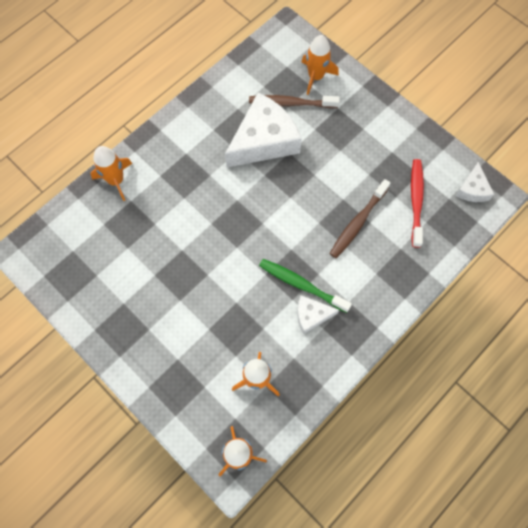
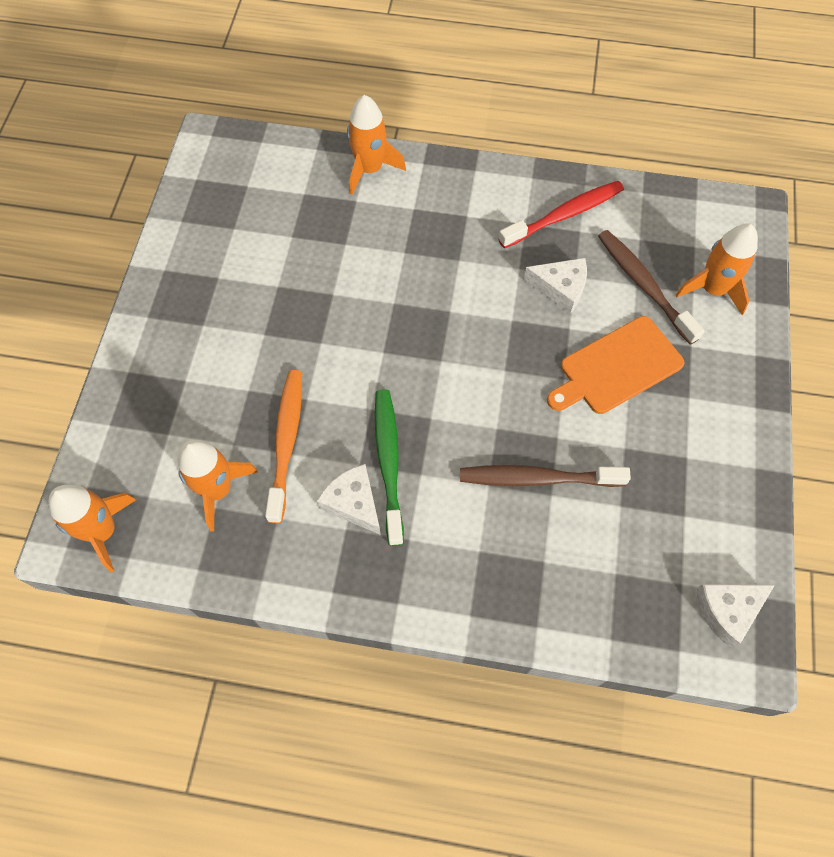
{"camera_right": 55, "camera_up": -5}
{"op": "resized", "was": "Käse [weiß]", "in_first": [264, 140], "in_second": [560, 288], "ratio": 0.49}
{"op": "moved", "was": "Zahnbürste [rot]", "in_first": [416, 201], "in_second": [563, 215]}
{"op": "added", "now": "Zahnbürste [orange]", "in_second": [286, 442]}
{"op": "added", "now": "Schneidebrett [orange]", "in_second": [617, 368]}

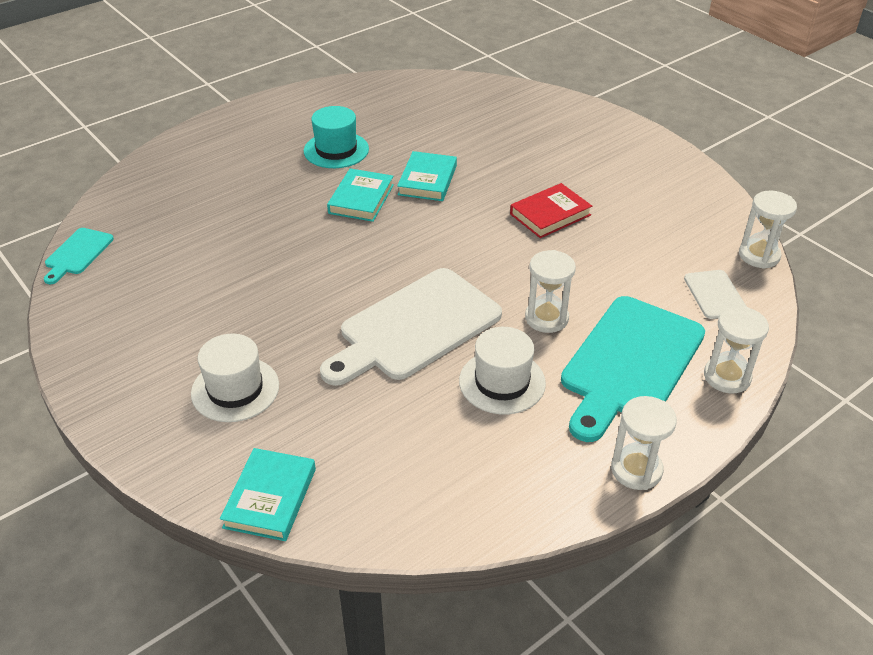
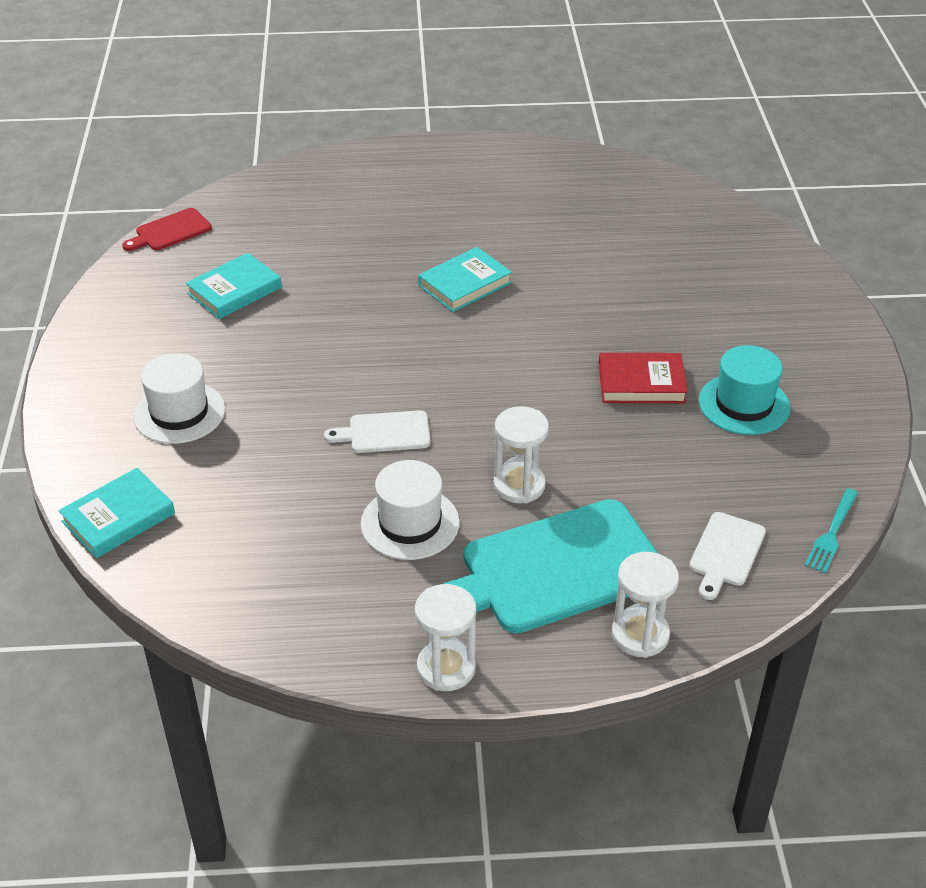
{"camera_right": 35, "camera_up": 0}
{"op": "recoloured", "was": "Schneidebrett [türkis]", "now": "Schneidebrett [rot]", "in_first": [77, 253], "in_second": [170, 231]}
{"op": "moved", "was": "Hut [türkis]", "in_first": [336, 150], "in_second": [744, 404]}
{"op": "resized", "was": "Schneidebrett [weiß]", "in_first": [415, 327], "in_second": [384, 433], "ratio": 0.48}
{"op": "moved", "was": "Buch [türkis]", "in_first": [427, 180], "in_second": [234, 291]}
{"op": "replaced", "was": "Sanduhr [weiß]", "now": "Gabel [türkis]", "in_first": [759, 255], "in_second": [831, 533]}

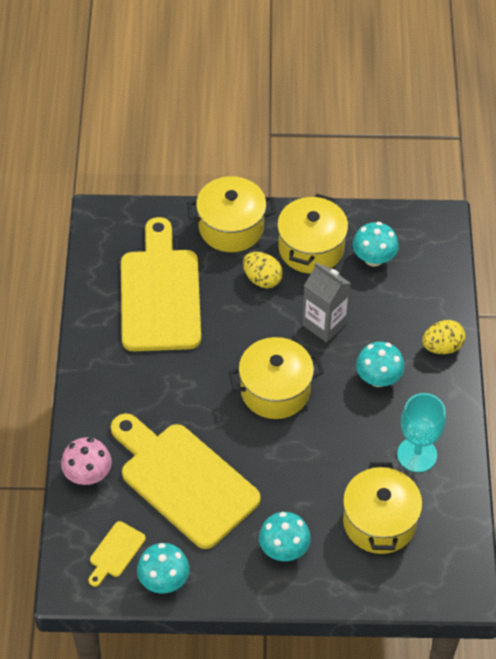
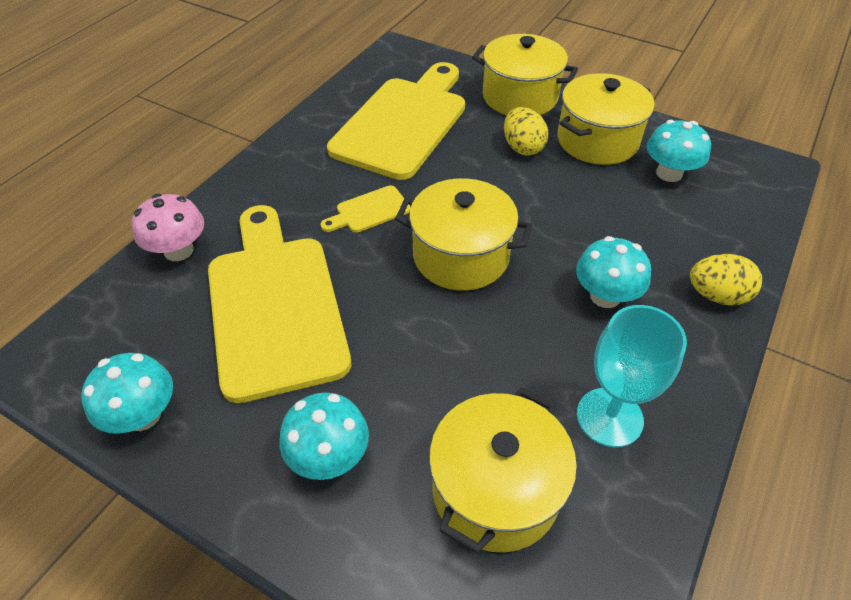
{"camera_right": 30, "camera_up": -5}
{"op": "moved", "was": "Schneidebrett [gelb]", "in_first": [115, 552], "in_second": [369, 211]}
{"op": "removed", "was": "Getränkekarton [grau]", "in_first": [324, 324]}

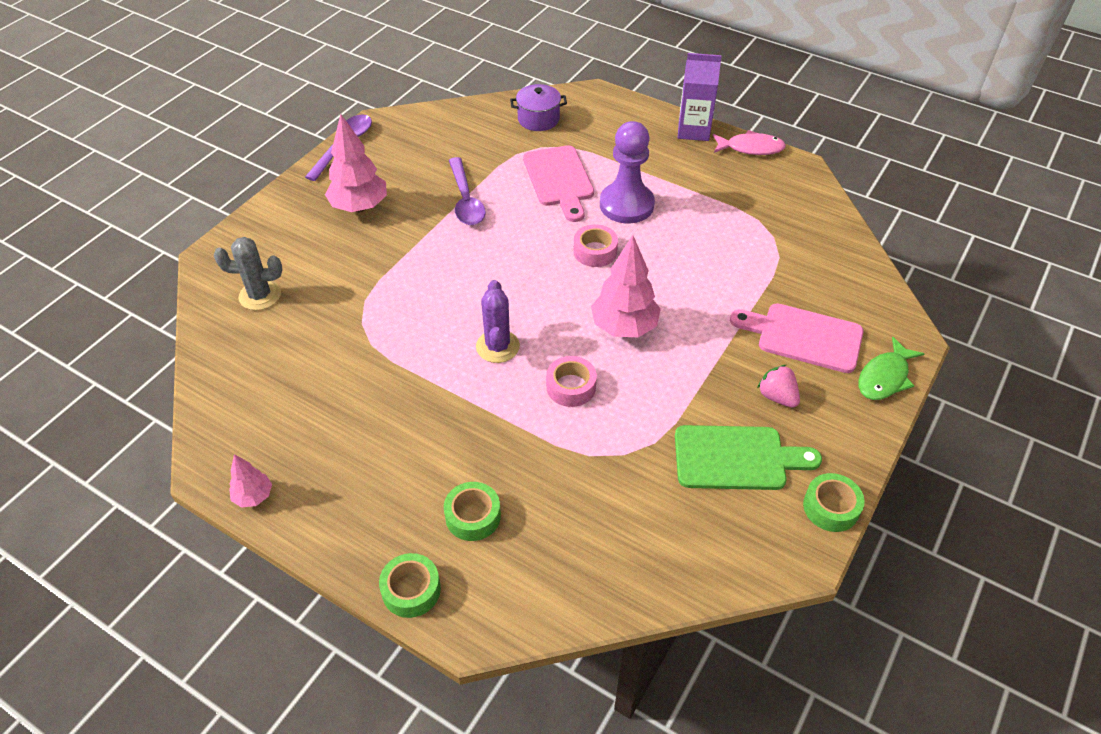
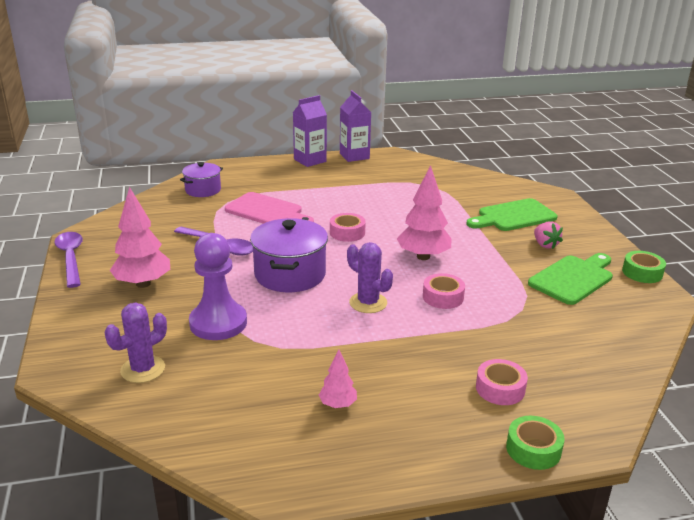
{"camera_right": -45, "camera_up": -20}
{"op": "recoloured", "was": "Kaktus [grau]", "now": "Kaktus [lila]", "in_first": [260, 295], "in_second": [143, 369]}
{"op": "moved", "was": "Baum [rosa]", "in_first": [254, 496], "in_second": [338, 404]}
{"op": "recoloured", "was": "Klebeband [grün]", "now": "Klebeband [rosa]", "in_first": [473, 516], "in_second": [500, 388]}
{"op": "moved", "was": "Bauer [lila]", "in_first": [626, 205], "in_second": [218, 323]}
{"op": "replaced", "was": "Fisch [rosa]", "now": "Getränkekarton [lila]", "in_first": [751, 148], "in_second": [354, 156]}
{"op": "recoloured", "was": "Schneidebrett [rosa]", "now": "Schneidebrett [grün]", "in_first": [803, 336], "in_second": [513, 216]}
{"op": "turned", "was": "Erdbeere [rosa]", "in_first": [777, 397], "in_second": [545, 245], "clockwise": -120}
{"op": "removed", "was": "Fisch [grün]", "in_first": [884, 377]}
{"op": "added", "now": "Kochtopf [lila]", "in_second": [290, 274]}

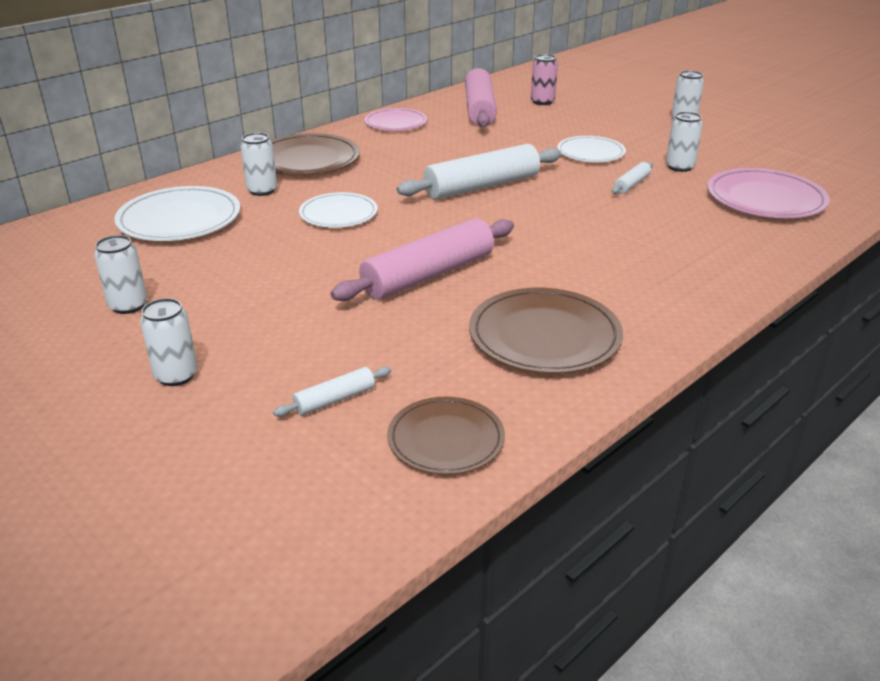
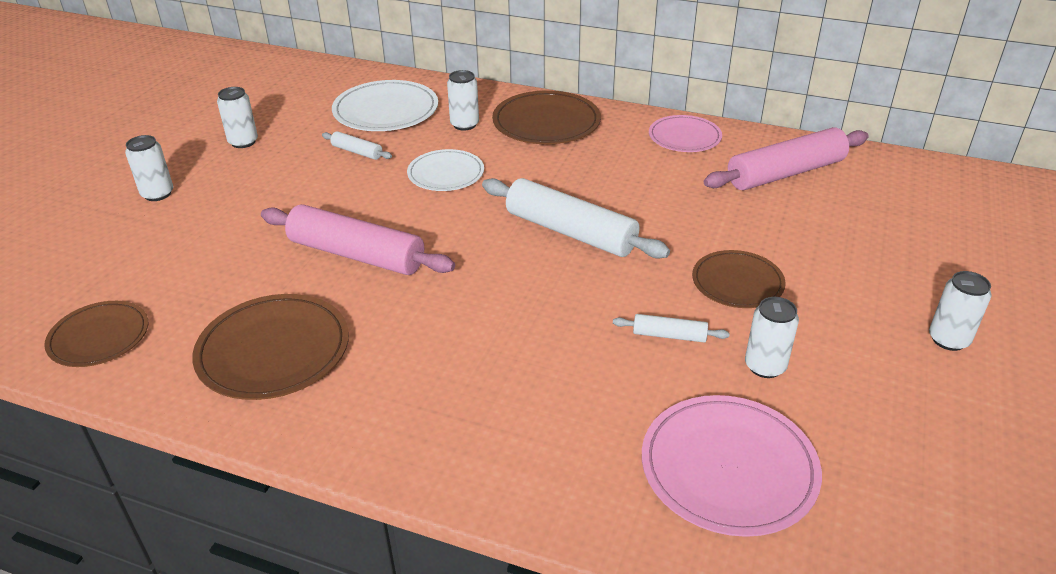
{"camera_right": 65, "camera_up": 5}
{"op": "moved", "was": "Nudelholz [weiß]", "in_first": [334, 399], "in_second": [357, 152]}
{"op": "removed", "was": "Dose [rosa]", "in_first": [542, 102]}
{"op": "recoloured", "was": "Teller [weiß]", "now": "Teller [braun]", "in_first": [590, 153], "in_second": [737, 283]}

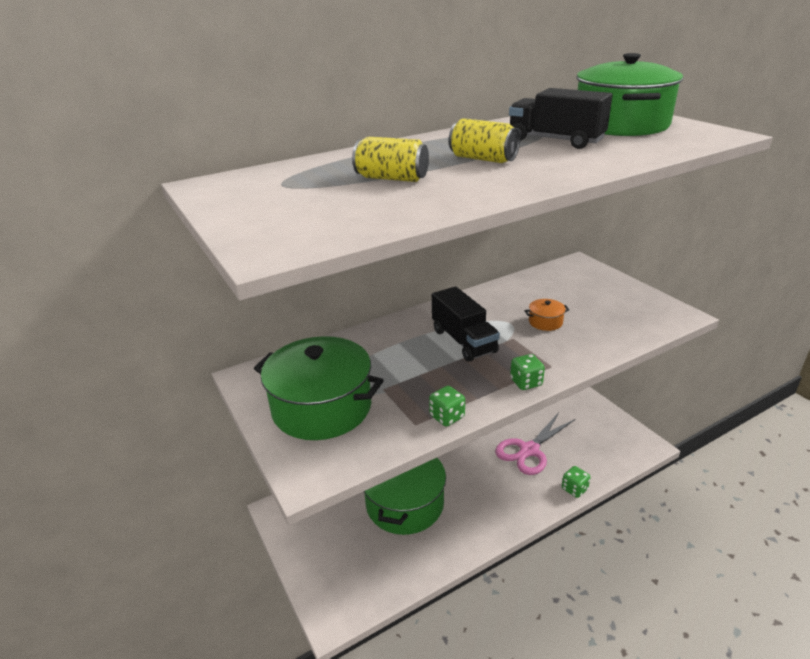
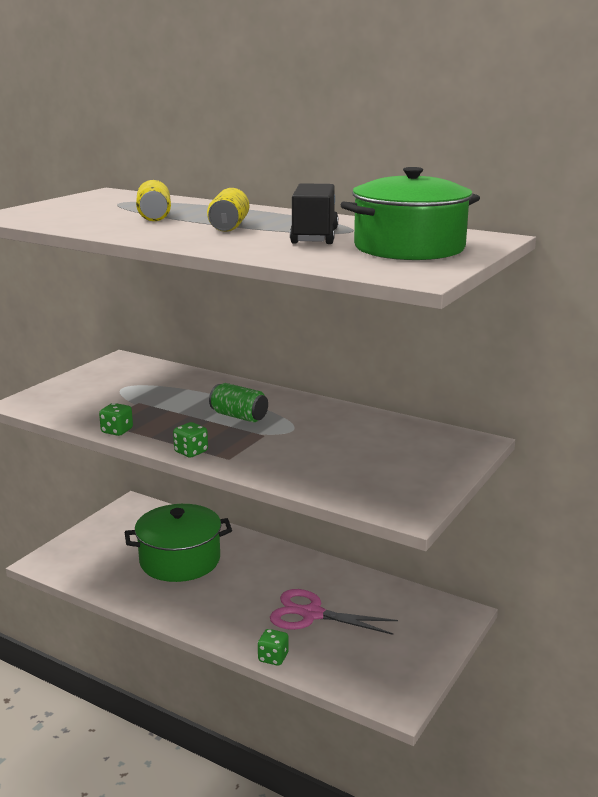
{"camera_right": 60, "camera_up": -10}
{"op": "removed", "was": "Kochtopf [grün]", "in_first": [322, 407]}
{"op": "replaced", "was": "Lastwagen [schwarz]", "now": "Dose [grün]", "in_first": [463, 341], "in_second": [239, 416]}
{"op": "removed", "was": "Kochtopf [orange]", "in_first": [545, 322]}

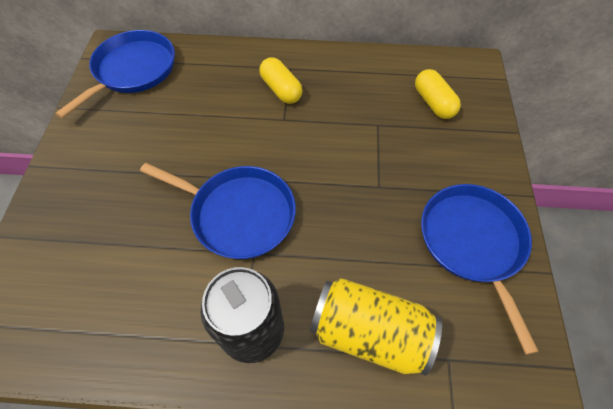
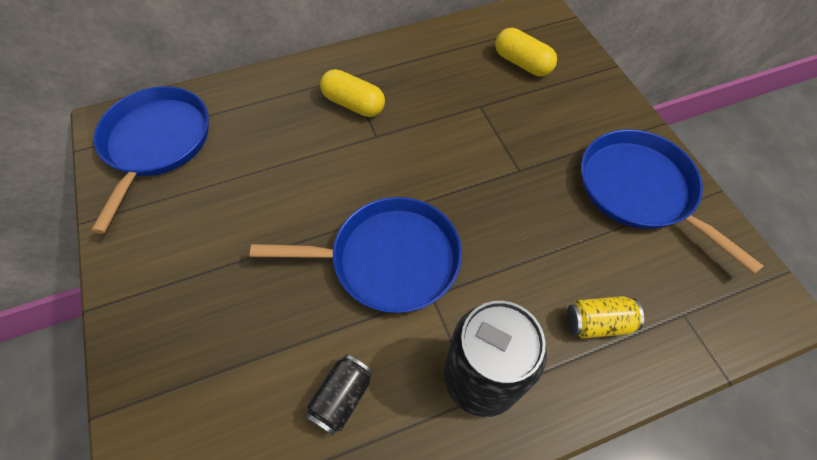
{"camera_right": -25, "camera_up": 0}
{"op": "resized", "was": "Dose [gelb]", "in_first": [369, 332], "in_second": [597, 323], "ratio": 0.51}
{"op": "added", "now": "Dose [schwarz]", "in_second": [341, 398]}

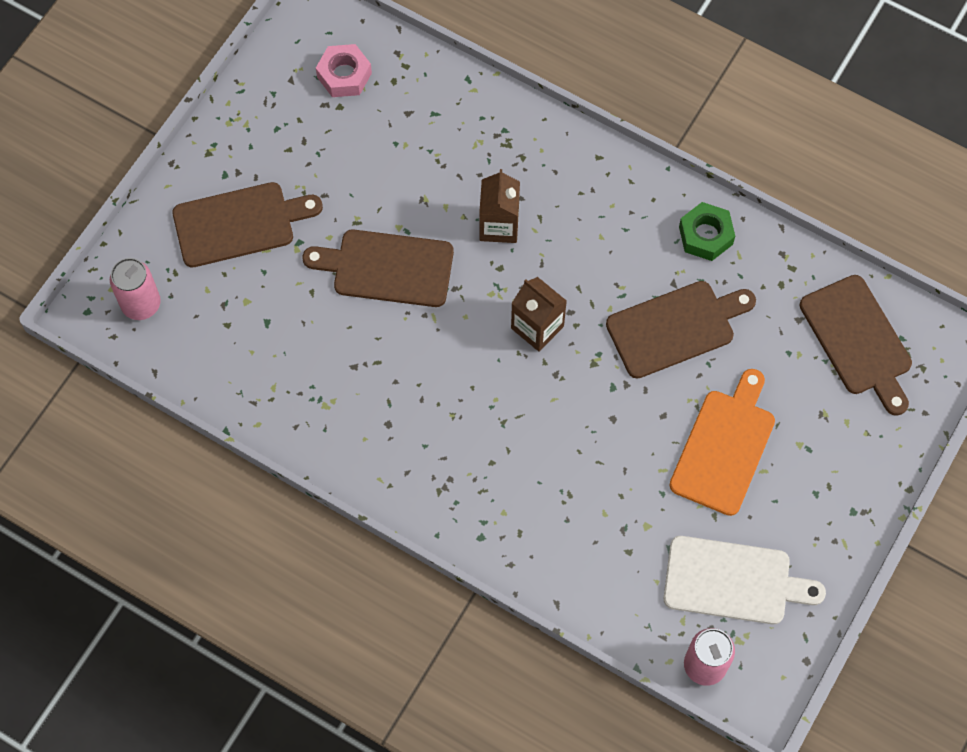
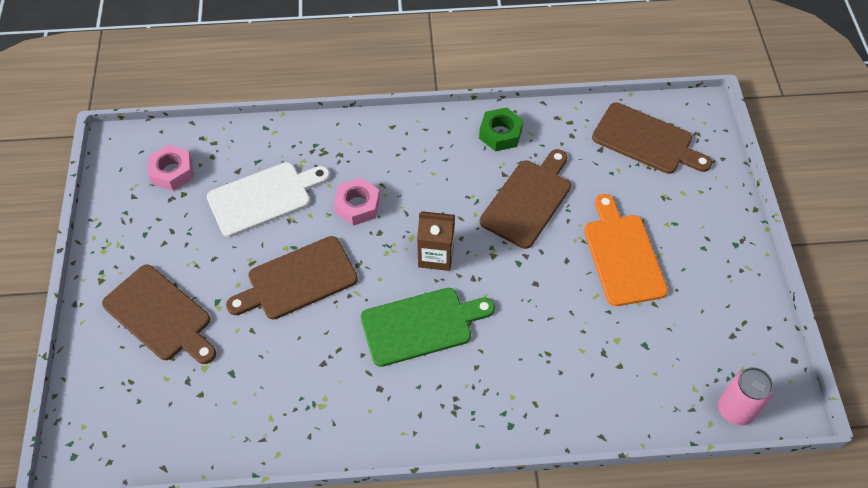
{"camera_right": -35, "camera_up": -10}
{"op": "removed", "was": "Dose [rosa]", "in_first": [141, 304]}
{"op": "turned", "was": "Schneidebrett [braun]", "in_first": [239, 224], "in_second": [160, 315], "clockwise": 90}
{"op": "replaced", "was": "Getränkekarton [braun]", "now": "Sechskantmutter [rosa]", "in_first": [499, 225], "in_second": [357, 206]}
{"op": "moved", "was": "Schneidebrett [weiß]", "in_first": [733, 581], "in_second": [264, 197]}
{"op": "added", "now": "Schneidebrett [grün]", "in_second": [421, 325]}

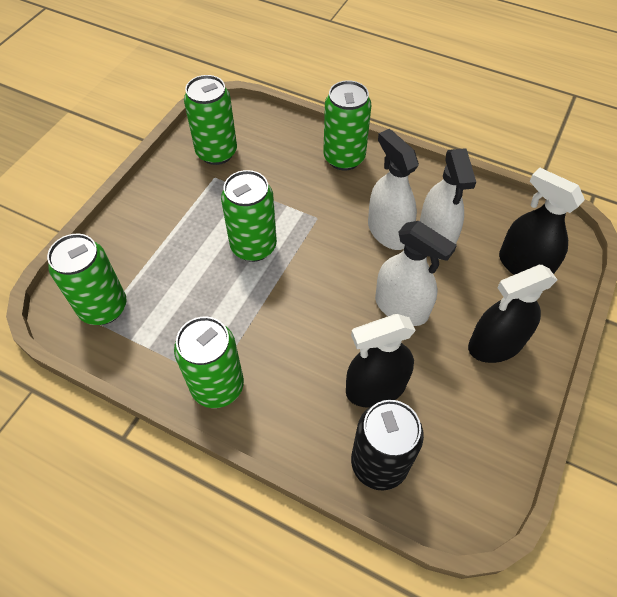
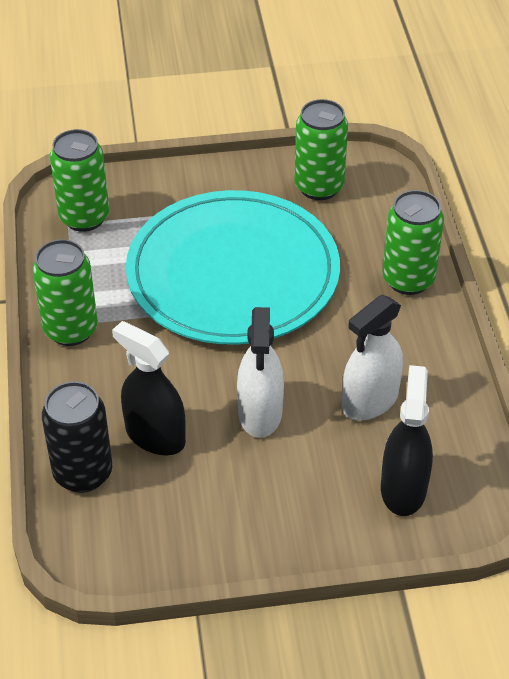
{"camera_right": 55, "camera_up": -10}
{"op": "replaced", "was": "Dose [grün]", "now": "Teller [türkis]", "in_first": [253, 246], "in_second": [233, 273]}
{"op": "removed", "was": "Sprühflasche [weiß]", "in_first": [388, 232]}
{"op": "removed", "was": "Sprühflasche [schwarz]", "in_first": [495, 345]}

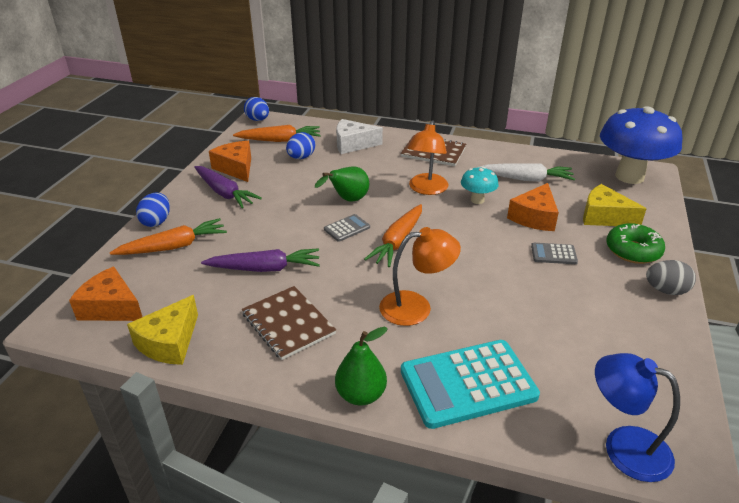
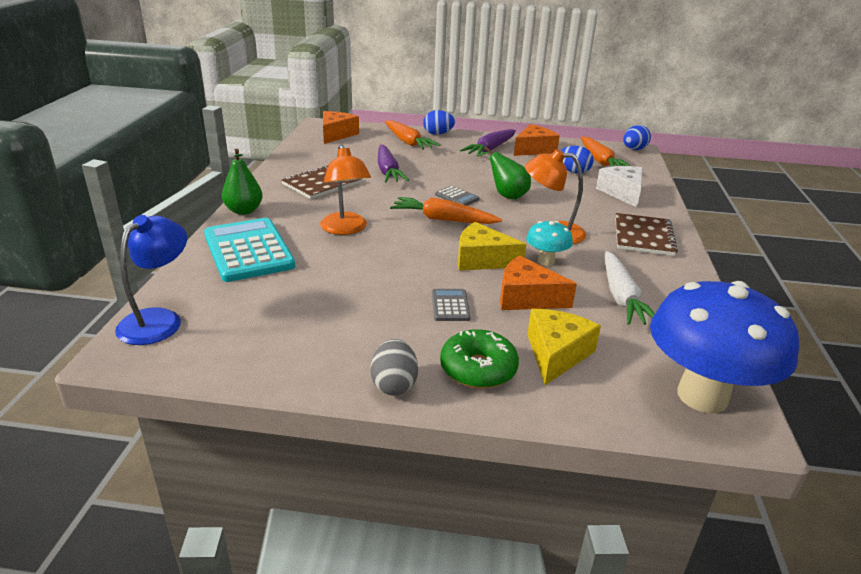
{"camera_right": 80, "camera_up": -5}
{"op": "moved", "was": "Käse [gelb]", "in_first": [169, 342], "in_second": [482, 259]}

